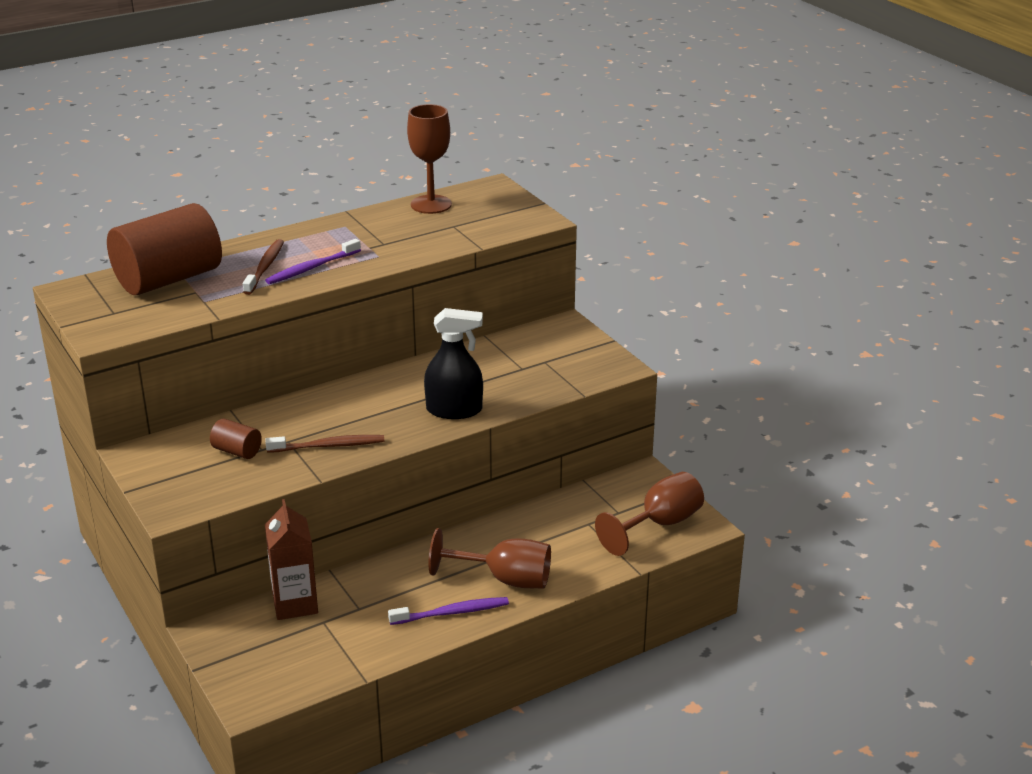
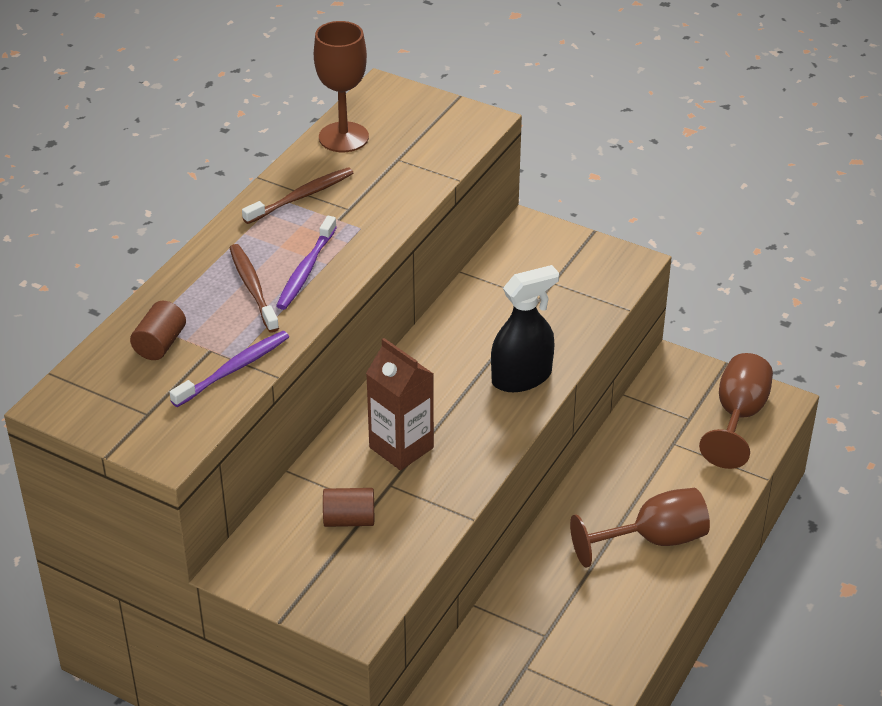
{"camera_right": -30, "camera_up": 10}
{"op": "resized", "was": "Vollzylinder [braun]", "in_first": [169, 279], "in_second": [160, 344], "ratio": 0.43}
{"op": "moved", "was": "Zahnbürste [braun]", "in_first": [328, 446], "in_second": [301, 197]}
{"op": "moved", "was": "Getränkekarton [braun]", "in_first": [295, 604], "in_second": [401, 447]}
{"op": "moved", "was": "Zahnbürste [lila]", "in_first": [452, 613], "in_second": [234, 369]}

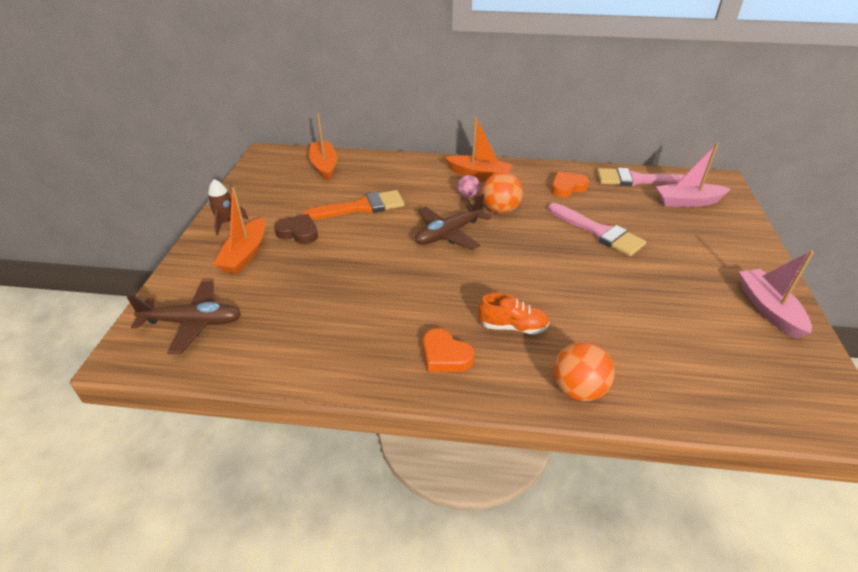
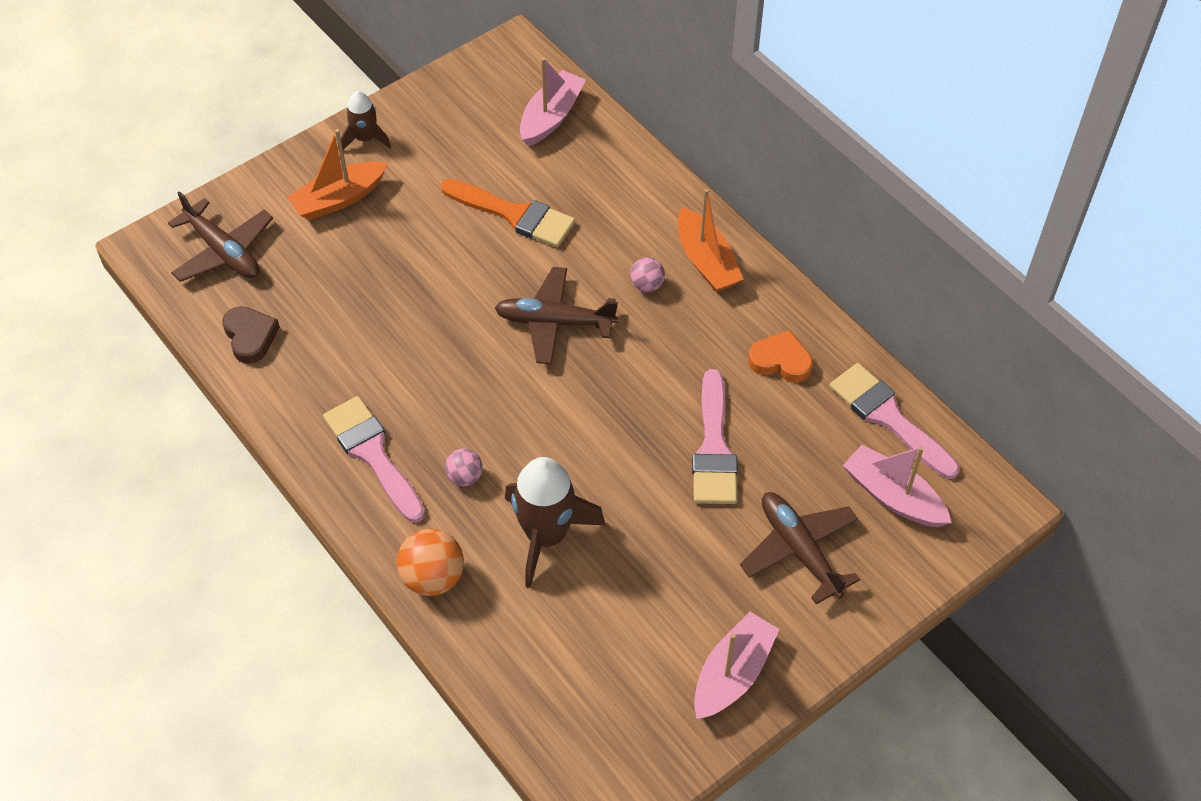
{"camera_right": 45, "camera_up": 15}
{"op": "moved", "was": "Herz [braun]", "in_first": [298, 233], "in_second": [250, 337]}
{"op": "recoloured", "was": "Boot [orange]", "now": "Boot [rosa]", "in_first": [324, 166], "in_second": [551, 117]}
{"op": "replaced", "was": "Herz [orange]", "now": "Pinsel [rosa]", "in_first": [445, 355], "in_second": [373, 454]}
{"op": "replaced", "was": "Schuh [orange]", "now": "Ball [rosa]", "in_first": [513, 327], "in_second": [465, 477]}
{"op": "removed", "was": "Ball [orange]", "in_first": [500, 210]}
{"op": "added", "now": "Rakete [braun]", "in_second": [546, 535]}
{"op": "added", "now": "Flugzeug [braun]", "in_second": [799, 550]}

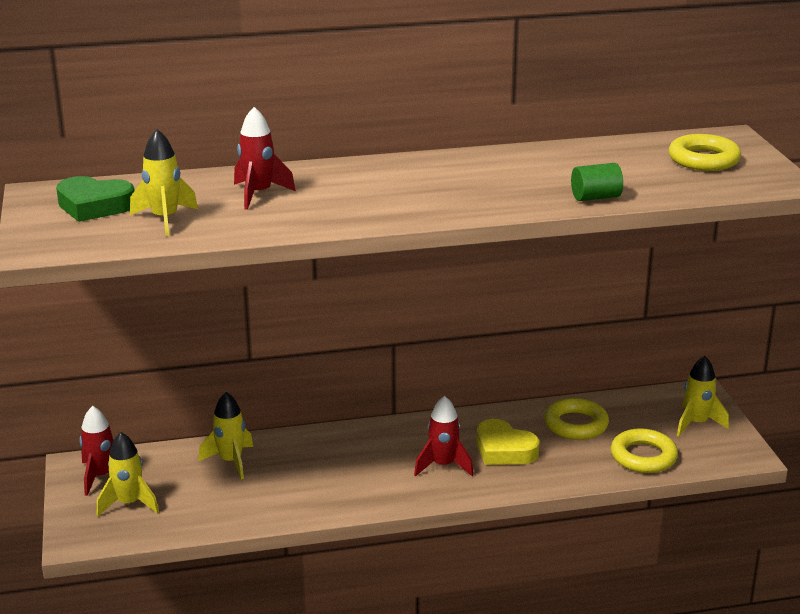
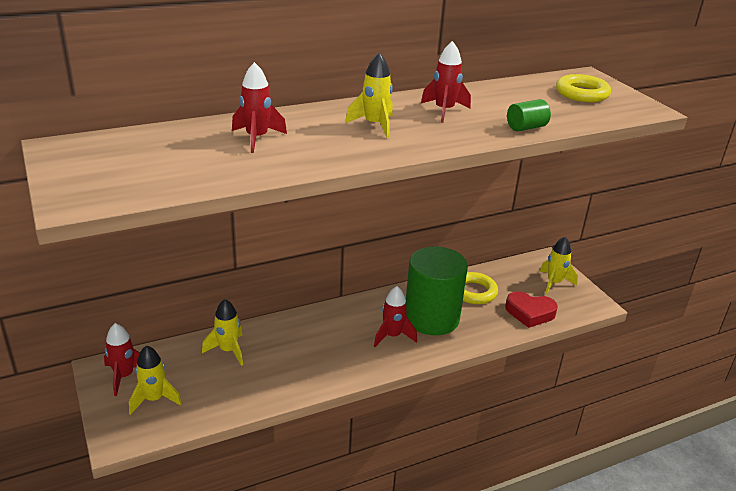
{"camera_right": -15, "camera_up": 5}
{"op": "removed", "was": "Herz [grün]", "in_first": [94, 206]}
{"op": "moved", "was": "Rakete [gelb]", "in_first": [165, 219], "in_second": [374, 125]}
{"op": "replaced", "was": "Herz [gelb]", "now": "Vollzylinder [grün]", "in_first": [504, 450], "in_second": [431, 318]}
{"op": "replaced", "was": "Ring [gelb]", "now": "Herz [rot]", "in_first": [643, 456], "in_second": [530, 313]}
{"op": "added", "now": "Rakete [rot]", "in_second": [444, 111]}

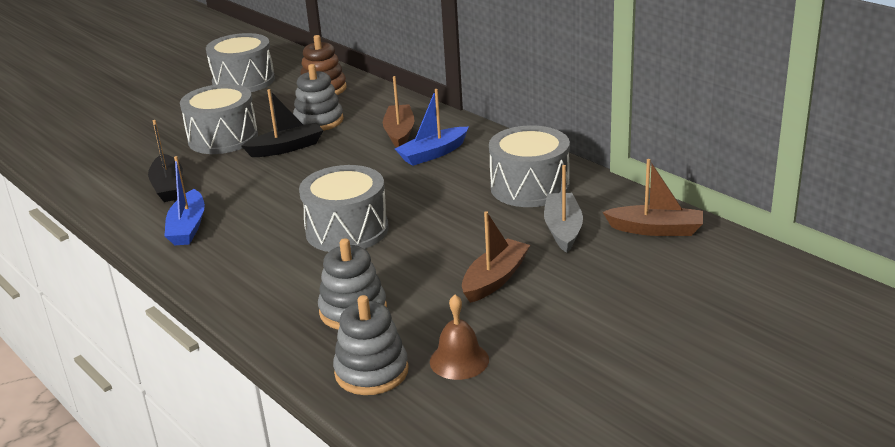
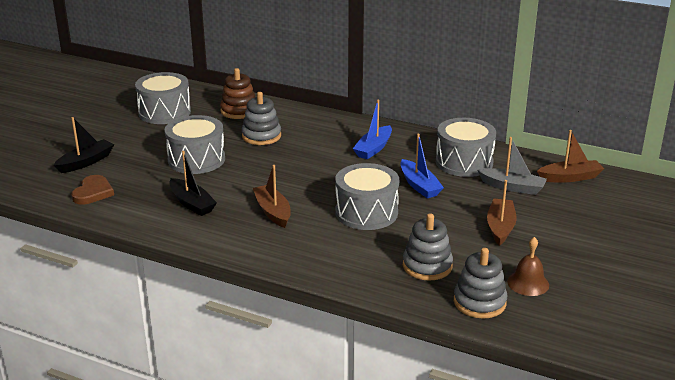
{"camera_right": -25, "camera_up": 0}
{"op": "moved", "was": "Boot [blau]", "in_first": [188, 227], "in_second": [419, 185]}
{"op": "moved", "was": "Boot [schwarz]", "in_first": [286, 148], "in_second": [86, 162]}
{"op": "moved", "was": "Boot [braun]", "in_first": [399, 133], "in_second": [273, 212]}
{"op": "turned", "was": "Boot [grau]", "in_first": [563, 229], "in_second": [512, 187], "clockwise": 135}
{"op": "added", "now": "Herz [braun]", "in_second": [93, 192]}

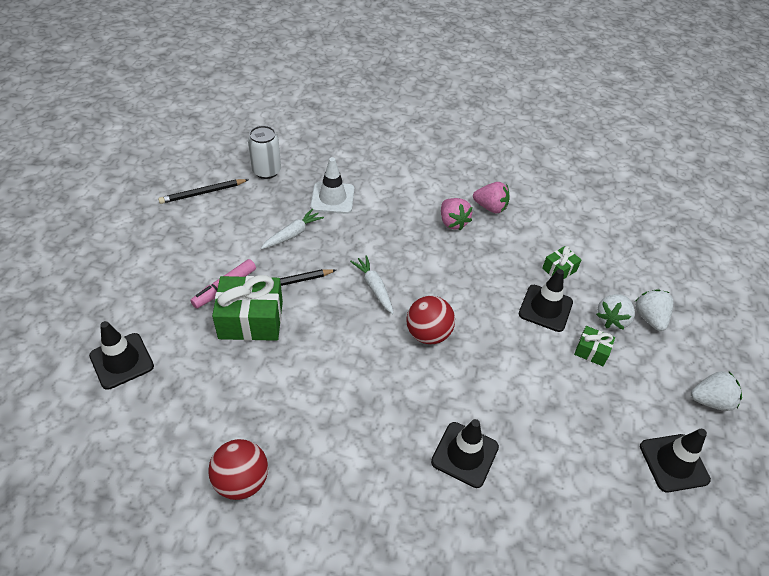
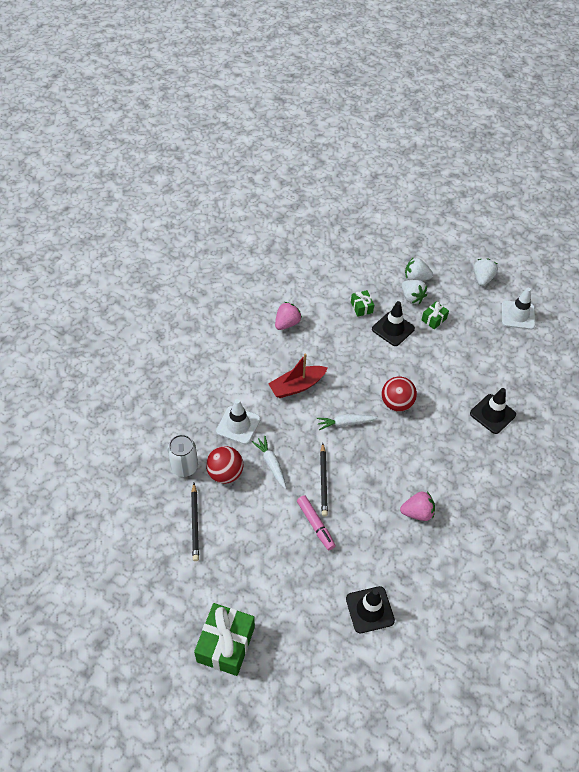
{"camera_right": -70, "camera_up": 5}
{"op": "moved", "was": "Ball [rot]", "in_first": [242, 481], "in_second": [225, 473]}
{"op": "moved", "was": "Geschenk [grün]", "in_first": [251, 320], "in_second": [226, 644]}
{"op": "moved", "was": "Erdbeere [rosa]", "in_first": [452, 222], "in_second": [417, 512]}
{"op": "recoloured", "was": "Leitkegel [schwarz]", "now": "Leitkegel [weiß]", "in_first": [674, 463], "in_second": [518, 315]}
{"op": "added", "now": "Boot [rot]", "in_second": [297, 386]}

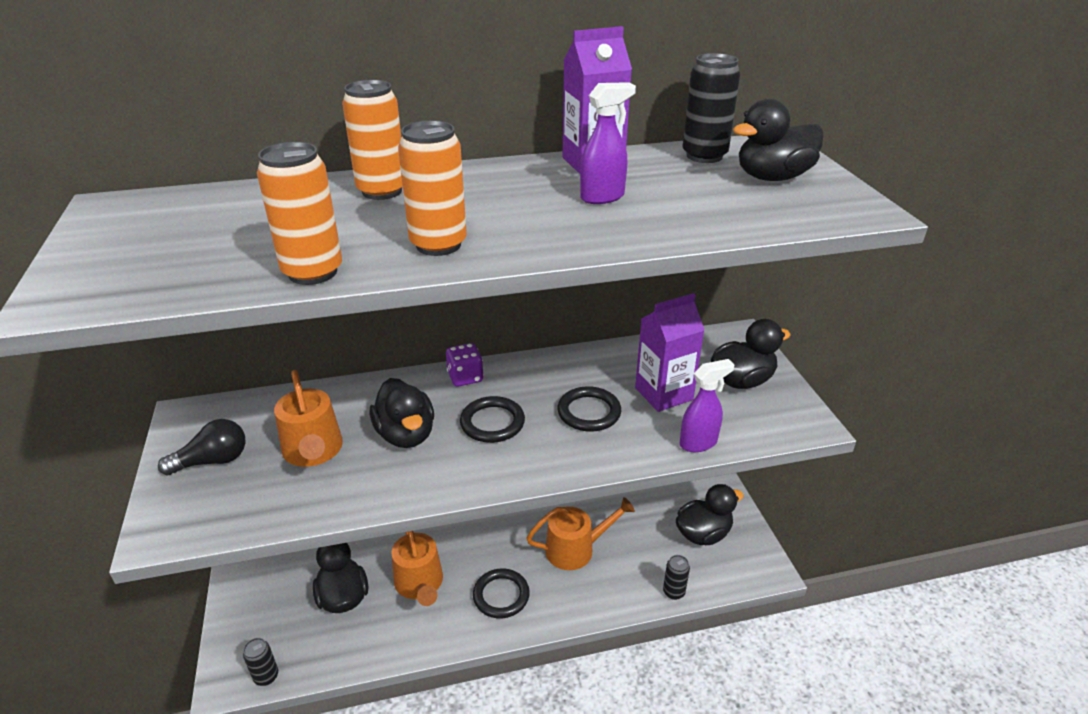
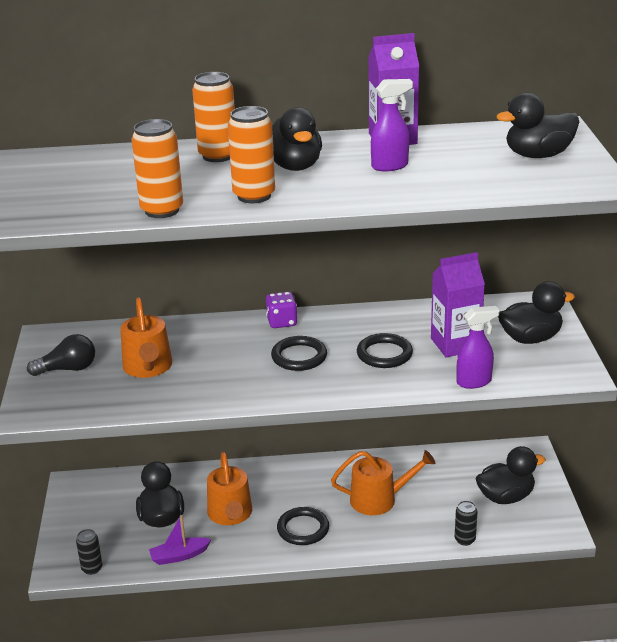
{"camera_right": 10, "camera_up": -5}
{"op": "moved", "was": "Ente [schwarz]", "in_first": [406, 435], "in_second": [295, 166]}
{"op": "removed", "was": "Dose [schwarz]", "in_first": [704, 156]}
{"op": "added", "now": "Boot [lila]", "in_second": [179, 556]}

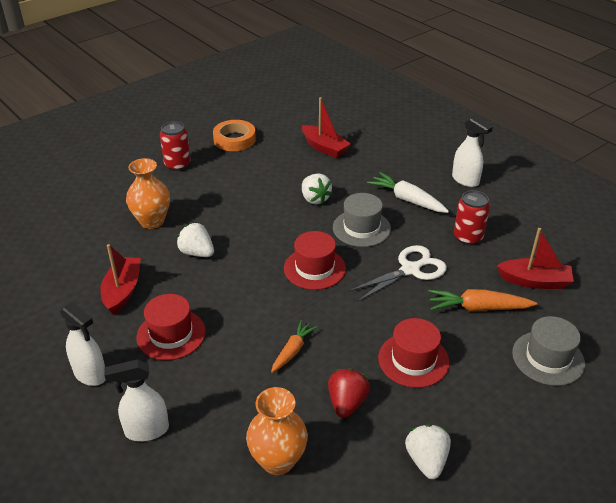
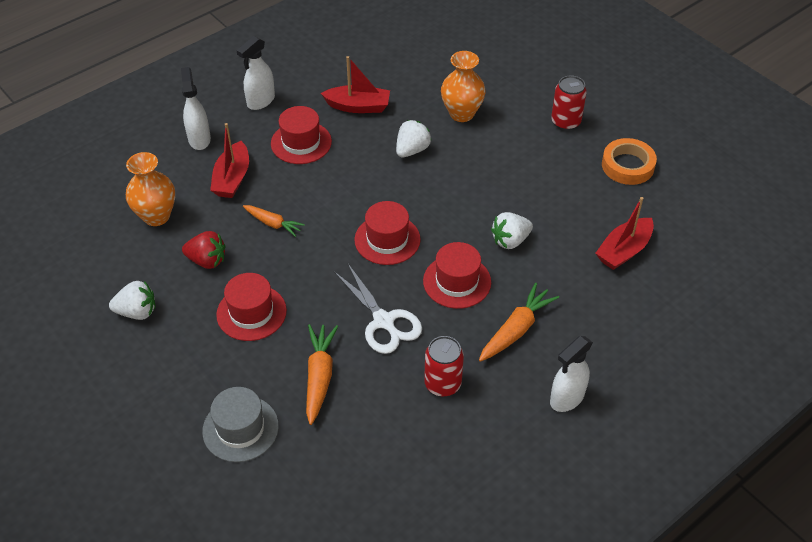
{"camera_right": 90, "camera_up": 10}
{"op": "recoloured", "was": "Hut [grau]", "now": "Hut [rot]", "in_first": [361, 228], "in_second": [457, 281]}
{"op": "recoloured", "was": "Karotte [weiß]", "now": "Karotte [orange]", "in_first": [407, 200], "in_second": [516, 329]}
{"op": "moved", "was": "Boot [rot]", "in_first": [534, 281], "in_second": [232, 178]}

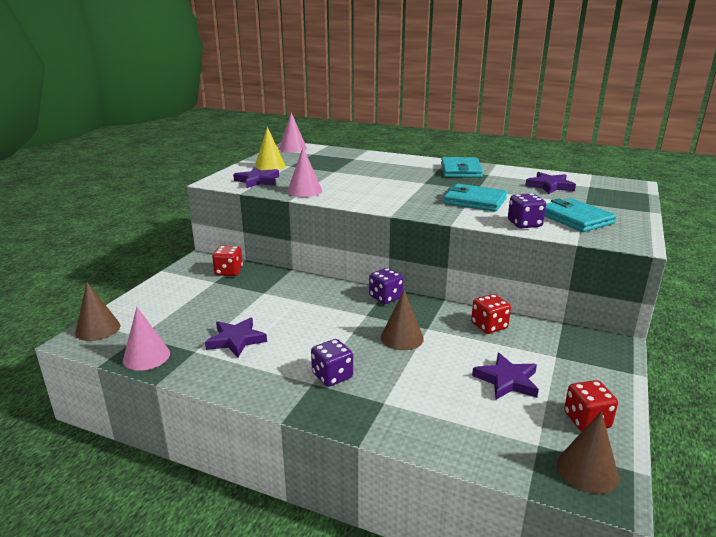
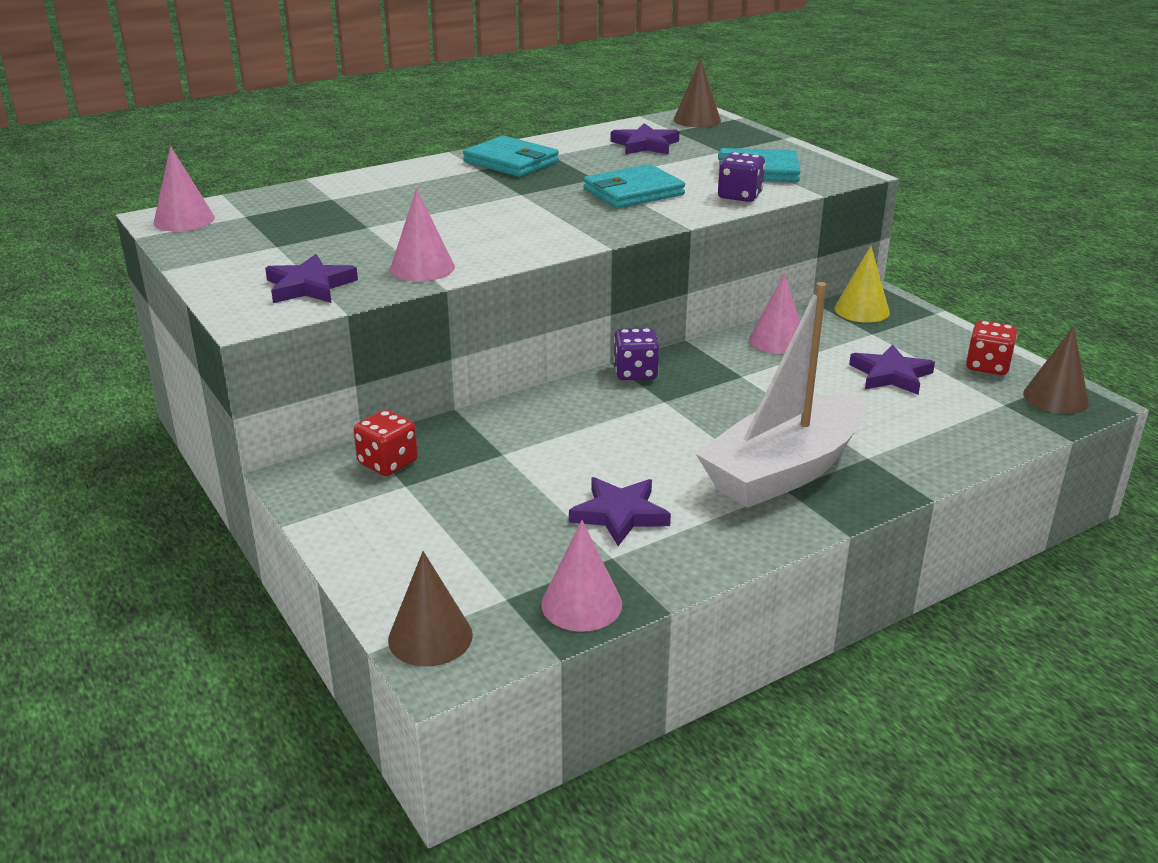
{"camera_right": -55, "camera_up": 5}
{"op": "moved", "was": "Kegel [gelb]", "in_first": [270, 166], "in_second": [861, 310]}
{"op": "replaced", "was": "Spielwürfel [lila]", "now": "Boot [weiß]", "in_first": [332, 376], "in_second": [784, 471]}
{"op": "moved", "was": "Kegel [braun]", "in_first": [402, 338], "in_second": [697, 120]}
{"op": "replaced", "was": "Spielwürfel [rot]", "now": "Kegel [rosa]", "in_first": [489, 326], "in_second": [777, 340]}

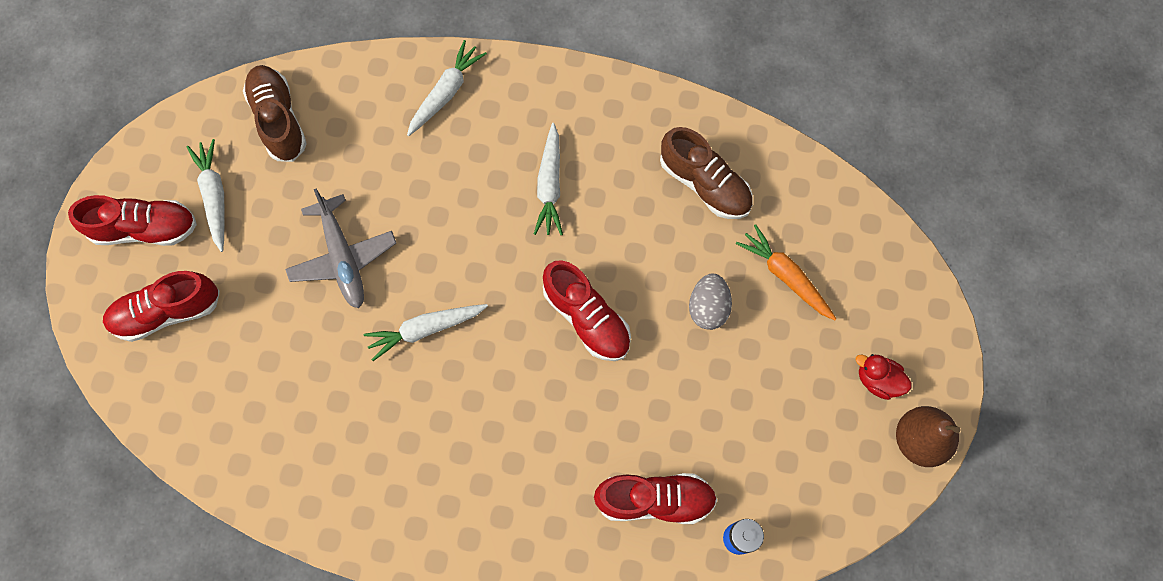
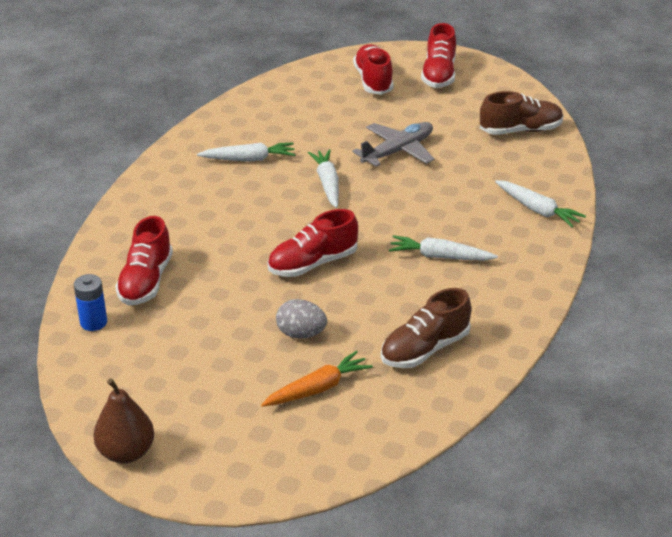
{"camera_right": 100, "camera_up": -35}
{"op": "moved", "was": "Karotte [weiß]", "in_first": [214, 196], "in_second": [249, 159]}
{"op": "turned", "was": "Flugzeug [grau]", "in_first": [343, 257], "in_second": [397, 151], "clockwise": 150}
{"op": "removed", "was": "Ente [rot]", "in_first": [877, 380]}

